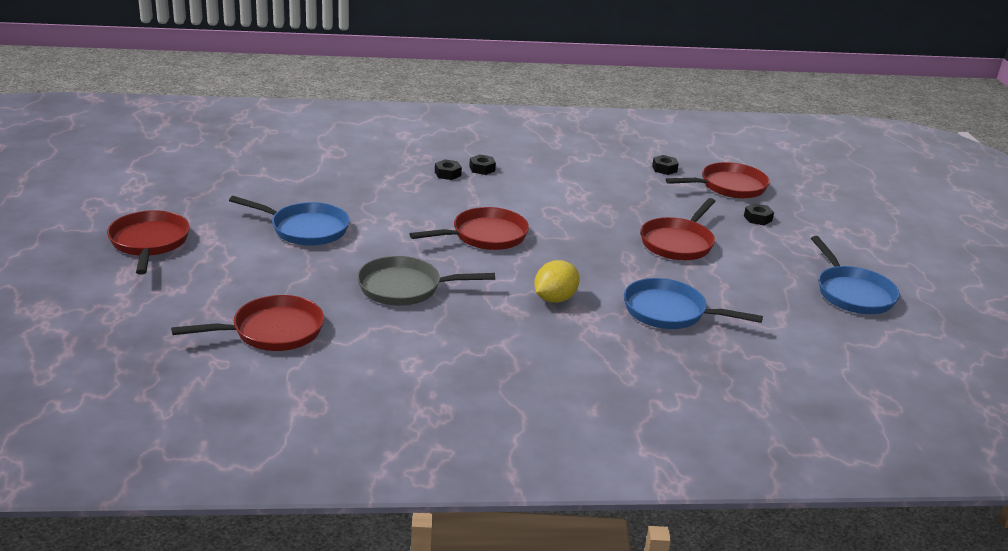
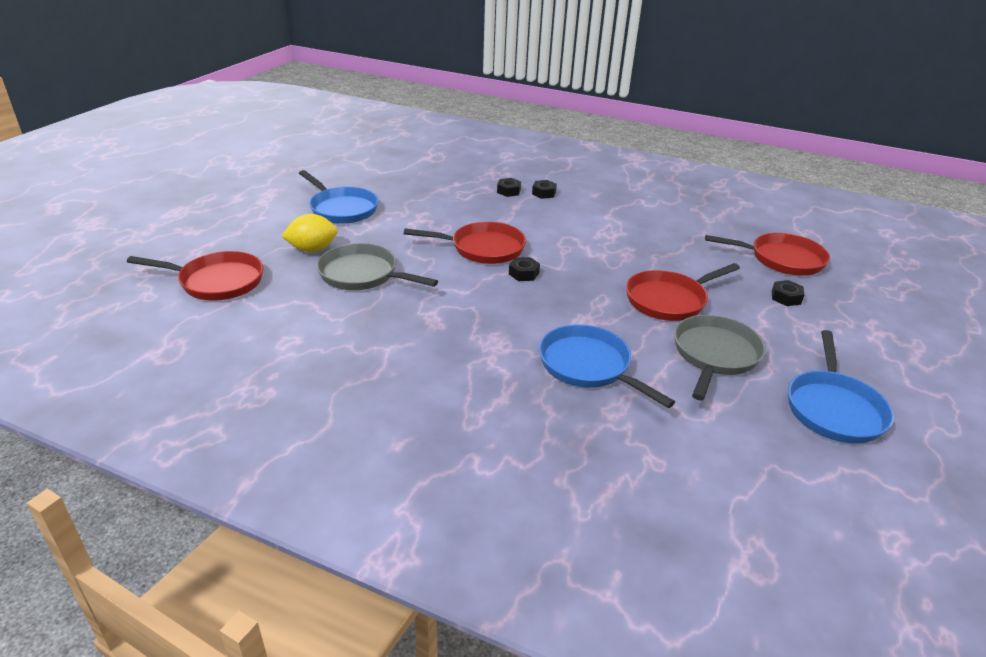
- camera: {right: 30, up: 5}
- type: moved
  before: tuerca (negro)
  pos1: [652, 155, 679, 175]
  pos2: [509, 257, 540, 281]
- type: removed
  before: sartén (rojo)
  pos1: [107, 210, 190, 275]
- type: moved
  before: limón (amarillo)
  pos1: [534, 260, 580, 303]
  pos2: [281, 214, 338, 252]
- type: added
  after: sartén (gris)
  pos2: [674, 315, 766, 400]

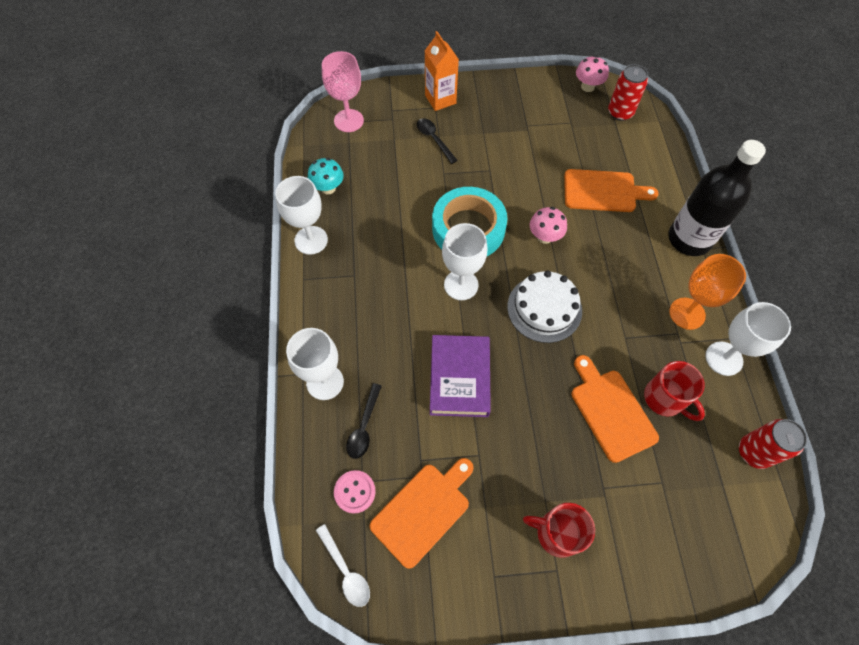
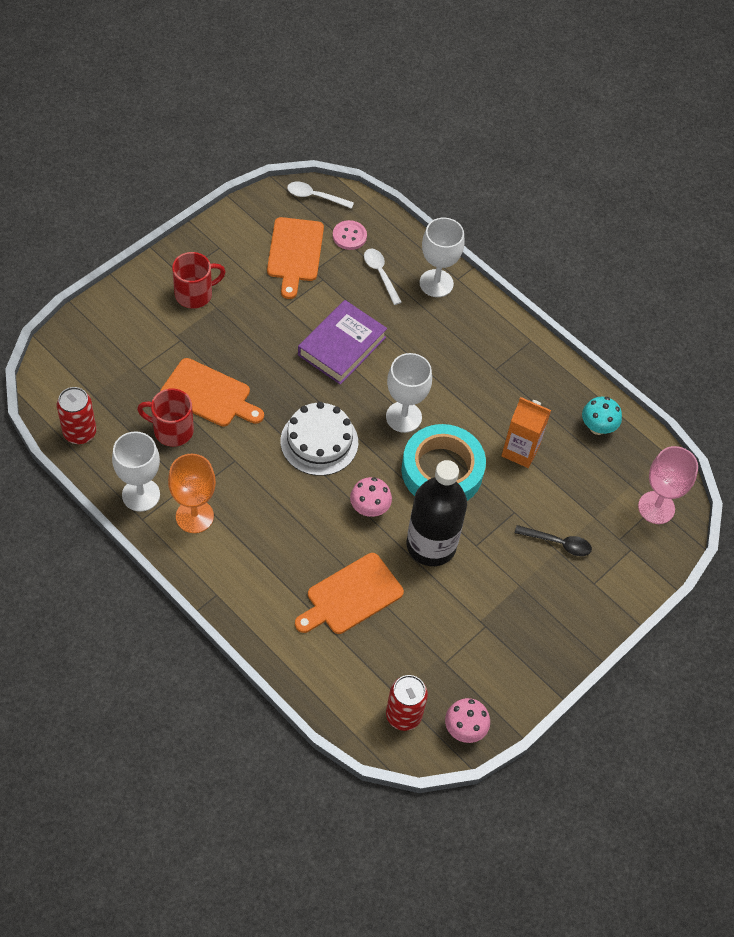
- camera: {right: 135, up: -5}
- type: moved
  before: cartón de leche (naranja)
  pos1: [425, 31, 459, 111]
  pos2: [502, 397, 551, 468]
- type: moved
  before: botella (negro)
  pos1: [668, 140, 766, 256]
  pos2: [407, 460, 467, 566]
- type: removed
  before: copa (blanco)
  pos1: [275, 176, 328, 255]
- type: turned
  before: libro (morado)
  pos1: [430, 335, 491, 417]
  pos2: [298, 300, 387, 385]
  turn: 75
- type: recoloured
  before: cuchara (negro)
  after: cuchara (blanco)
  pos1: [346, 383, 382, 459]
  pos2: [364, 249, 402, 305]

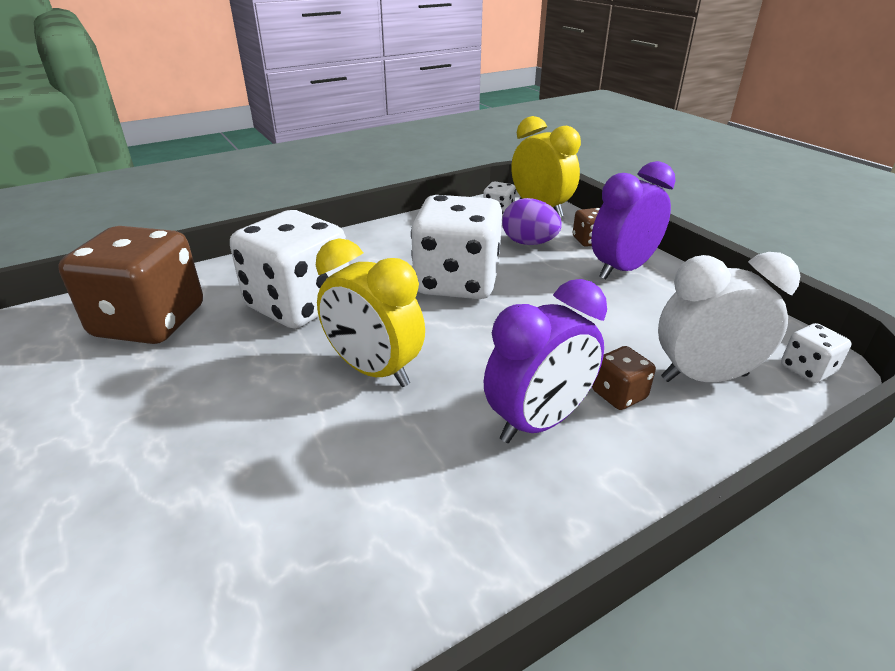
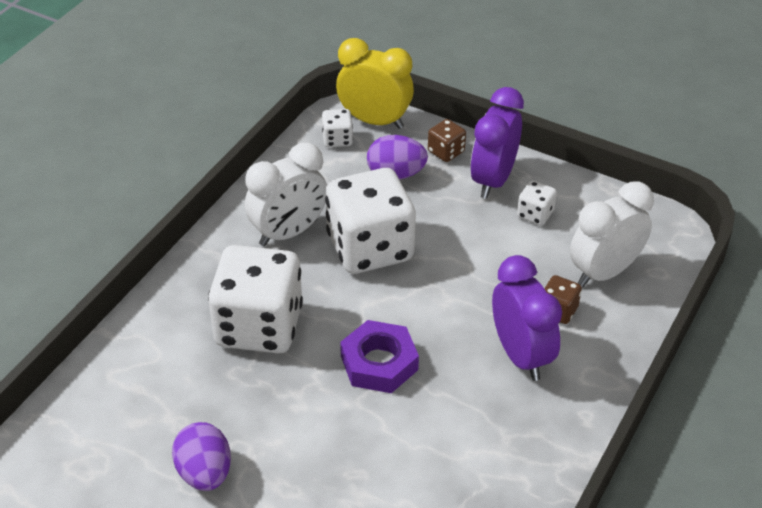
- camera: {right: -30, up: 10}
- type: removed
  before: dado (marrón)
  pos1: [58, 226, 203, 344]
- type: replaced
  before: despertador (amarillo)
  after: tuerca (morado)
  pos1: [316, 238, 425, 387]
  pos2: [340, 320, 419, 393]
- type: turned
  before: despertador (morado)
  pos1: [484, 279, 607, 443]
  pos2: [492, 255, 562, 381]
  turn: -45
- type: moved
  before: dado (blanco)
  pos1: [781, 323, 851, 383]
  pos2: [517, 180, 557, 225]
- type: added
  after: despertador (blanco)
  pos2: [245, 143, 327, 246]
- type: added
  after: huevo (morado)
  pos2: [172, 422, 231, 491]

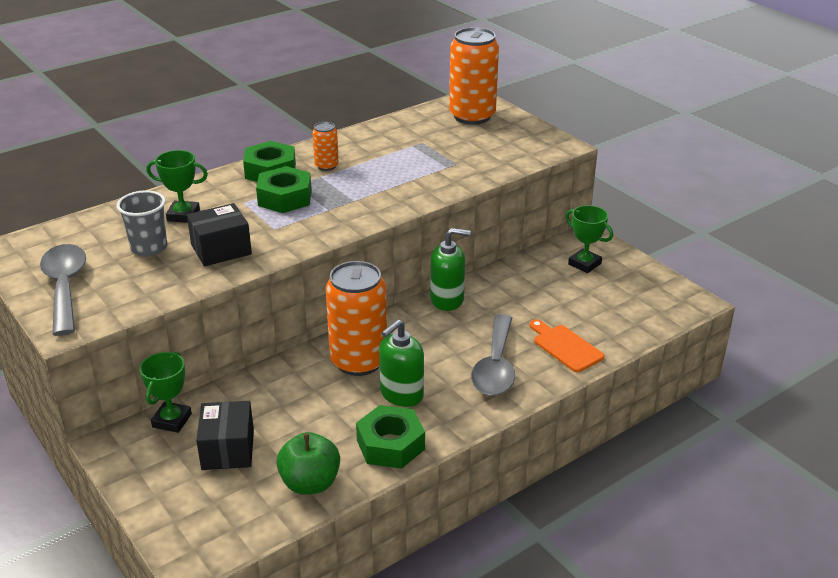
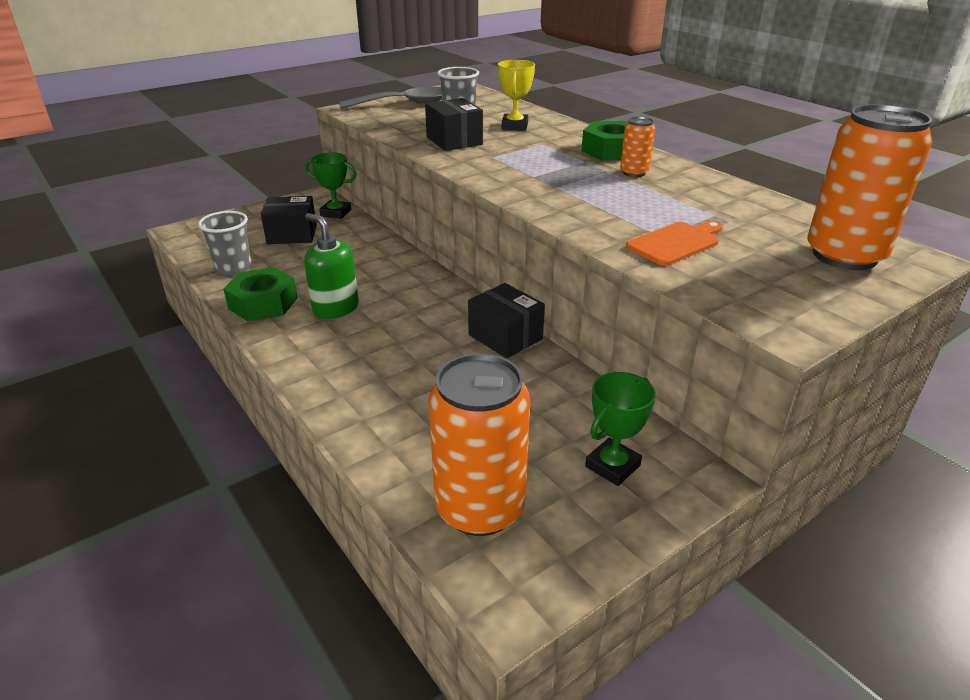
- camera: {right: 90, up: 0}
- type: recoloured
  before: trofeo (verde)
  after: trofeo (amarillo)
  pos1: [147, 150, 208, 223]
  pos2: [498, 60, 535, 130]
- type: removed
  before: tuerca (verde)
  pos1: [256, 166, 312, 213]
- type: replaced
  before: dispensador de jabón (verde)
  after: caja (negro)
  pos1: [430, 228, 471, 311]
  pos2: [468, 283, 545, 359]
- type: moved
  before: lata (naranja)
  pos1: [326, 261, 387, 376]
  pos2: [429, 353, 530, 536]
- type: removed
  before: cuchara (gris)
  pos1: [471, 314, 515, 396]
- type: moved
  before: tabla de cortar (naranja)
  pos1: [529, 319, 605, 372]
  pos2: [626, 221, 723, 266]
- type: replaced
  before: manzana (verde)
  after: vaso (gris)
  pos1: [276, 432, 340, 494]
  pos2: [198, 211, 252, 276]

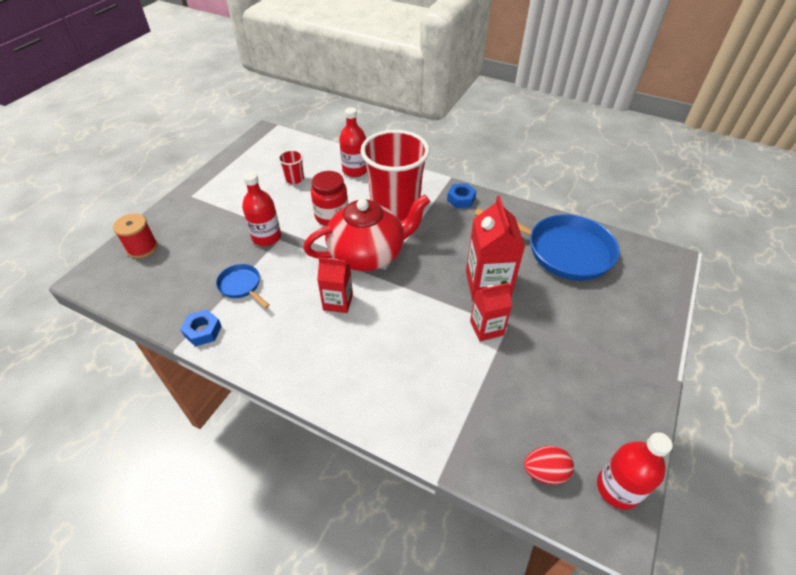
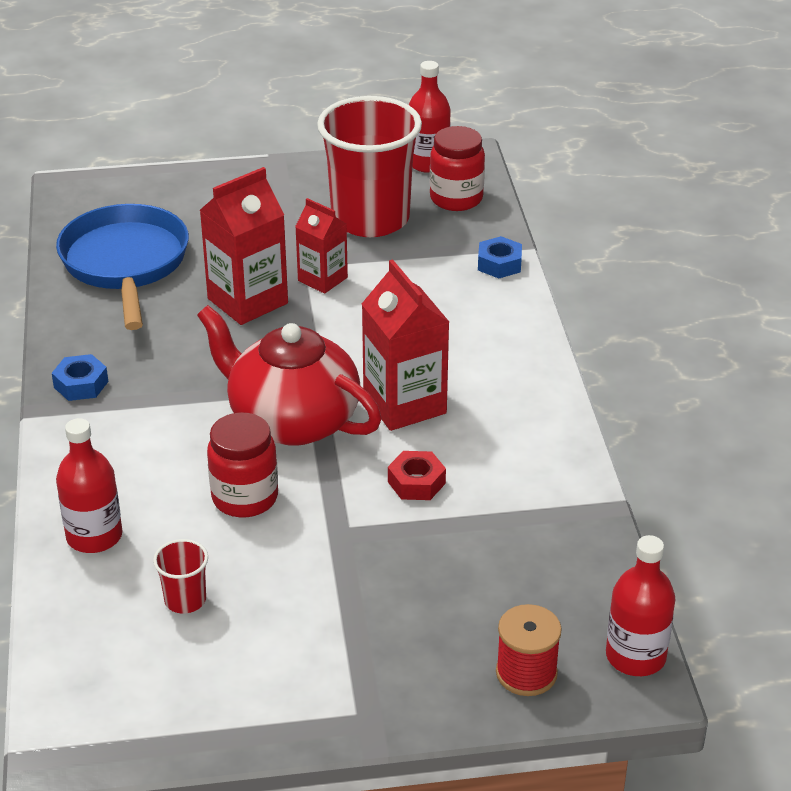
- camera: {right: -125, up: -10}
- type: moved
  before: vaso (rojo)
  pos1: [361, 130, 430, 221]
  pos2: [317, 96, 422, 237]
- type: moved
  before: botella (rojo)
  pos1: [242, 172, 281, 246]
  pos2: [606, 535, 675, 676]
- type: resized
  before: cartón de leche (rojo)
  pos1: [317, 257, 353, 313]
  pos2: [362, 259, 449, 431]
  scale: 1.61
- type: removed
  before: sartén (azul)
  pos1: [216, 264, 270, 308]
- type: moved
  before: tuerca (azul)
  pos1: [180, 310, 222, 347]
  pos2: [478, 236, 522, 278]
- type: replaced
  before: huevo (rojo)
  after: tarro (rojo)
  pos1: [524, 446, 574, 485]
  pos2: [430, 126, 485, 211]
- type: added
  after: tuerca (rojo)
  pos2: [388, 451, 446, 500]

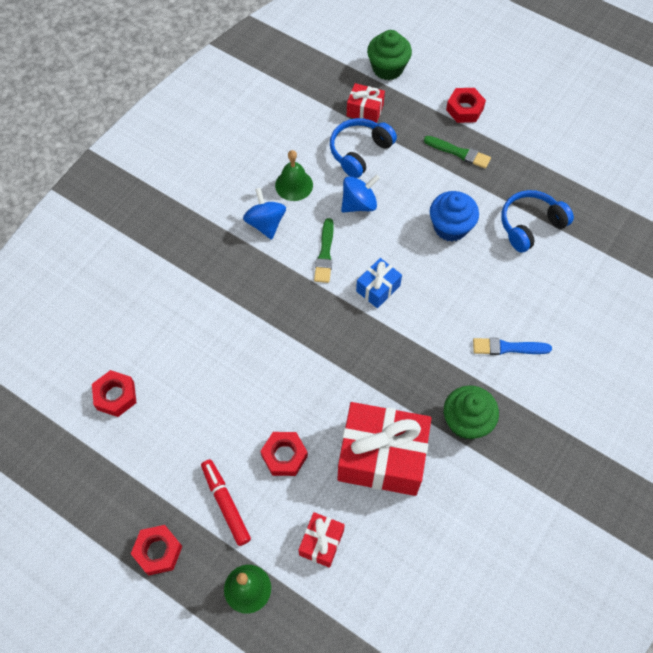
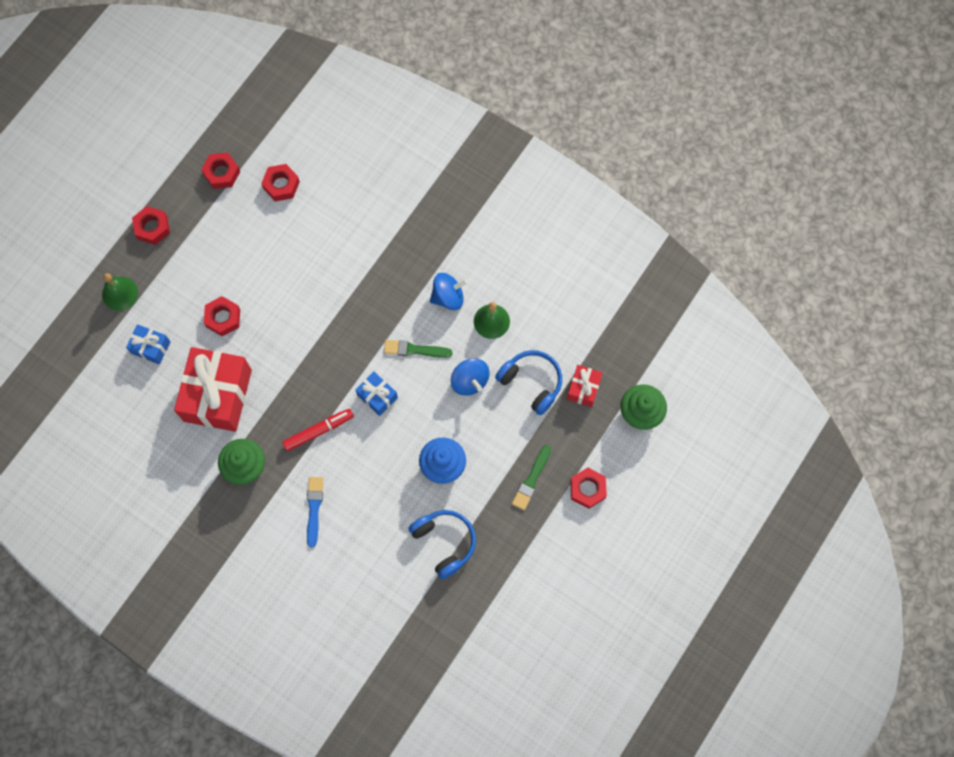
- camera: {right: 90, up: 10}
- type: moved
  before: rotulador (rojo)
  pos1: [201, 459, 251, 546]
  pos2: [282, 409, 354, 452]
- type: recoloured
  before: regalo (rojo)
  after: regalo (azul)
  pos1: [298, 512, 345, 568]
  pos2: [126, 324, 171, 365]
- type: added
  after: tuerca (rojo)
  pos2: [201, 152, 240, 189]

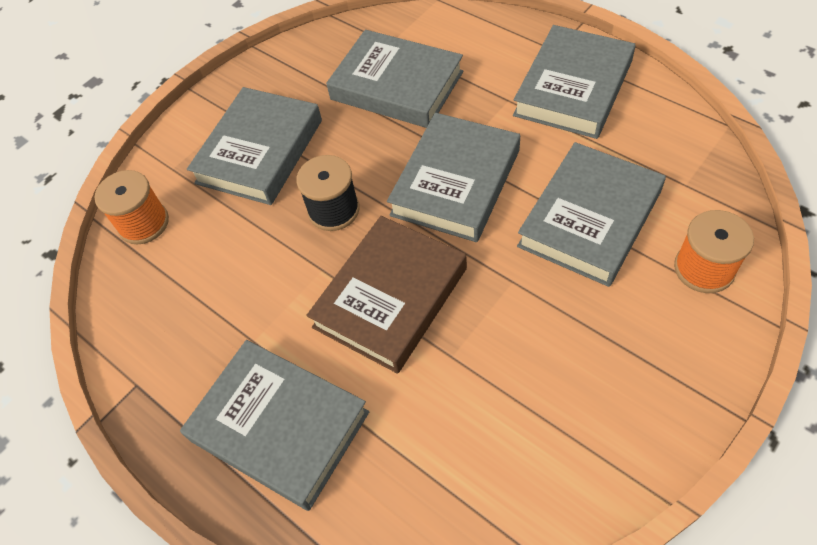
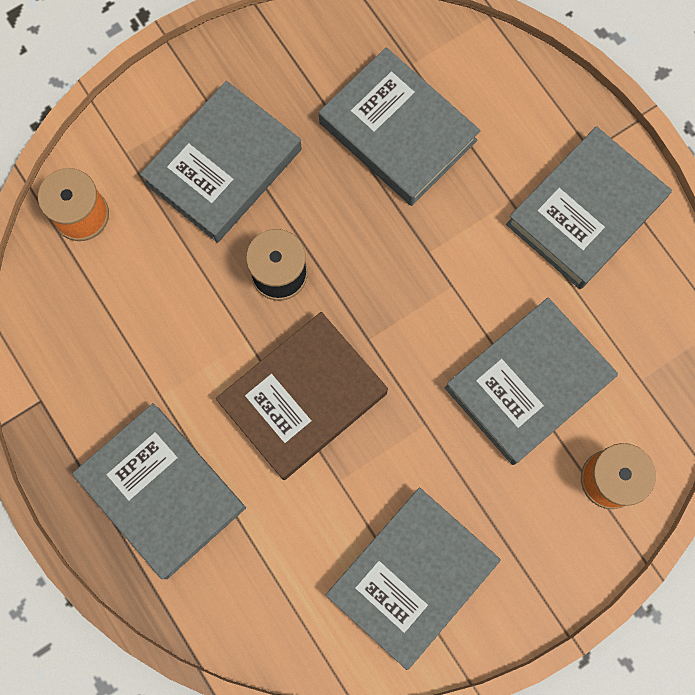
- camera: {right: 10, up: 20}
- type: moved
  before: libro (gris)
  pos1: [387, 113, 520, 242]
  pos2: [326, 488, 500, 670]

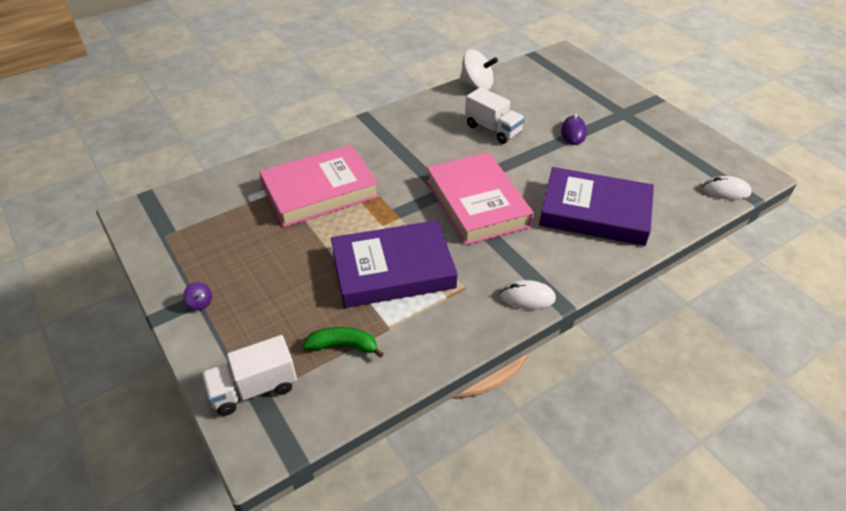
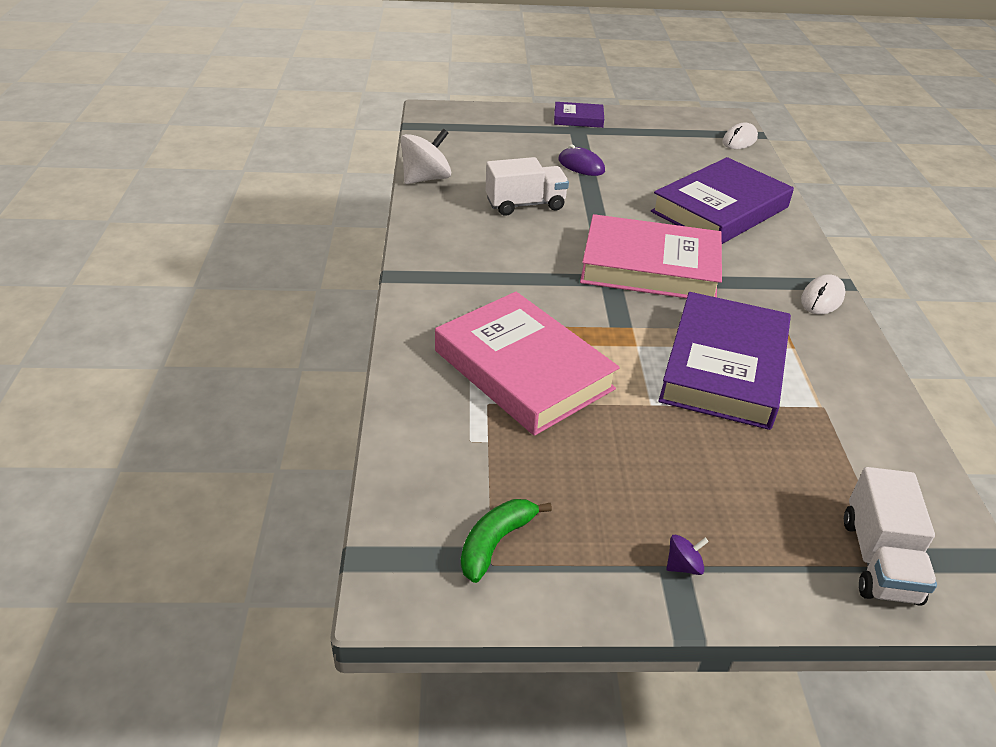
- camera: {right: -60, up: -5}
- type: turned
  before: libro (rosa)
  pos1: [259, 145, 379, 227]
  pos2: [435, 292, 620, 436]
  turn: -45
- type: moved
  before: plátano (verde)
  pos1: [303, 327, 383, 358]
  pos2: [461, 499, 552, 583]
- type: added
  after: libro (morado)
  pos2: [554, 102, 604, 128]

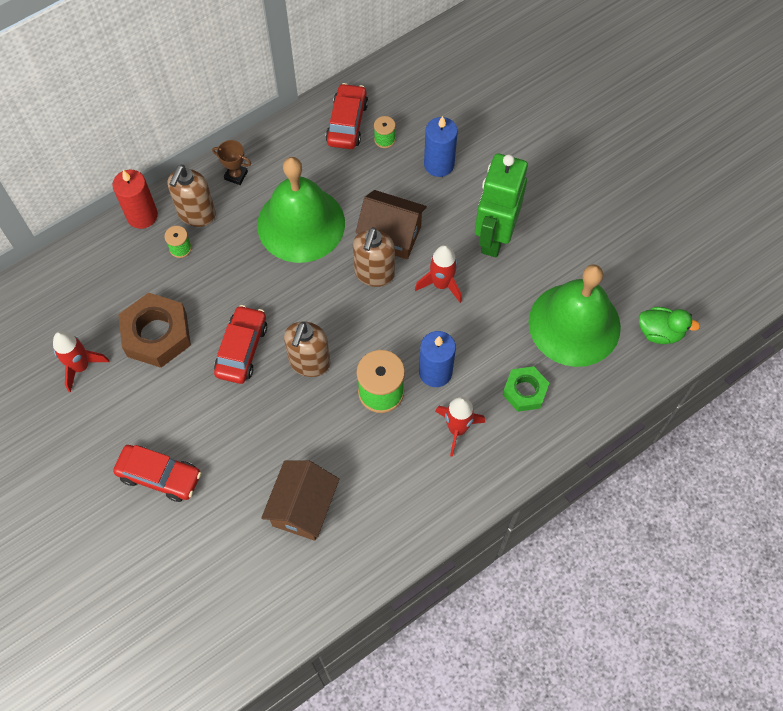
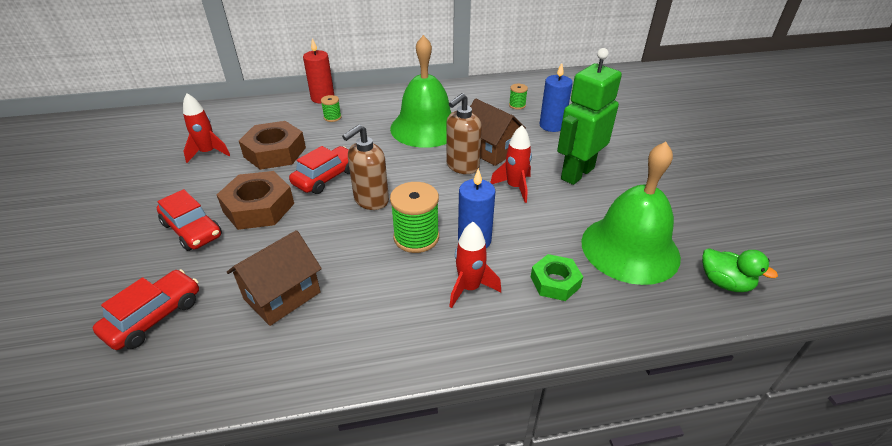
- camera: {right: 25, up: -25}
- type: moved
  before: coche (rojo)
  pos1: [326, 83, 368, 149]
  pos2: [93, 269, 199, 350]
- type: removed
  before: trofeo (marrón)
  pos1: [212, 140, 251, 185]
- type: removed
  before: dispensador de jabón (marrón)
  pos1: [168, 165, 216, 227]
- type: added
  after: tuerca (marrón)
  pos2: [217, 171, 294, 230]

